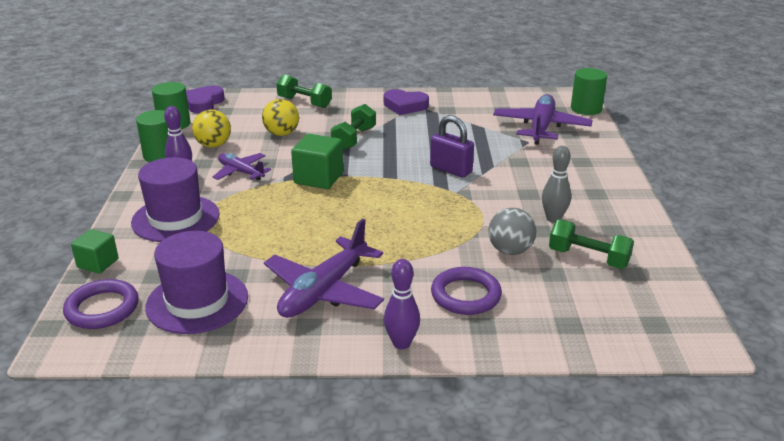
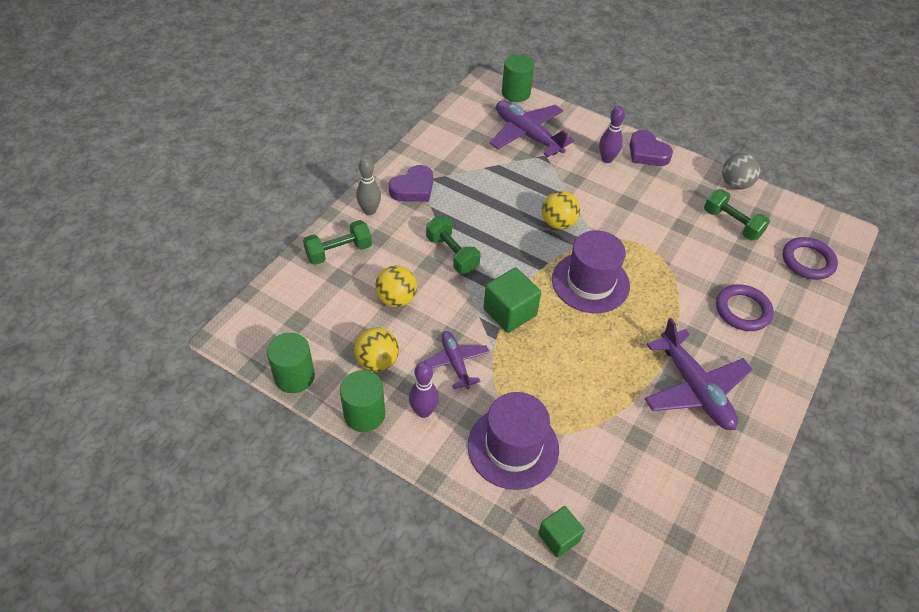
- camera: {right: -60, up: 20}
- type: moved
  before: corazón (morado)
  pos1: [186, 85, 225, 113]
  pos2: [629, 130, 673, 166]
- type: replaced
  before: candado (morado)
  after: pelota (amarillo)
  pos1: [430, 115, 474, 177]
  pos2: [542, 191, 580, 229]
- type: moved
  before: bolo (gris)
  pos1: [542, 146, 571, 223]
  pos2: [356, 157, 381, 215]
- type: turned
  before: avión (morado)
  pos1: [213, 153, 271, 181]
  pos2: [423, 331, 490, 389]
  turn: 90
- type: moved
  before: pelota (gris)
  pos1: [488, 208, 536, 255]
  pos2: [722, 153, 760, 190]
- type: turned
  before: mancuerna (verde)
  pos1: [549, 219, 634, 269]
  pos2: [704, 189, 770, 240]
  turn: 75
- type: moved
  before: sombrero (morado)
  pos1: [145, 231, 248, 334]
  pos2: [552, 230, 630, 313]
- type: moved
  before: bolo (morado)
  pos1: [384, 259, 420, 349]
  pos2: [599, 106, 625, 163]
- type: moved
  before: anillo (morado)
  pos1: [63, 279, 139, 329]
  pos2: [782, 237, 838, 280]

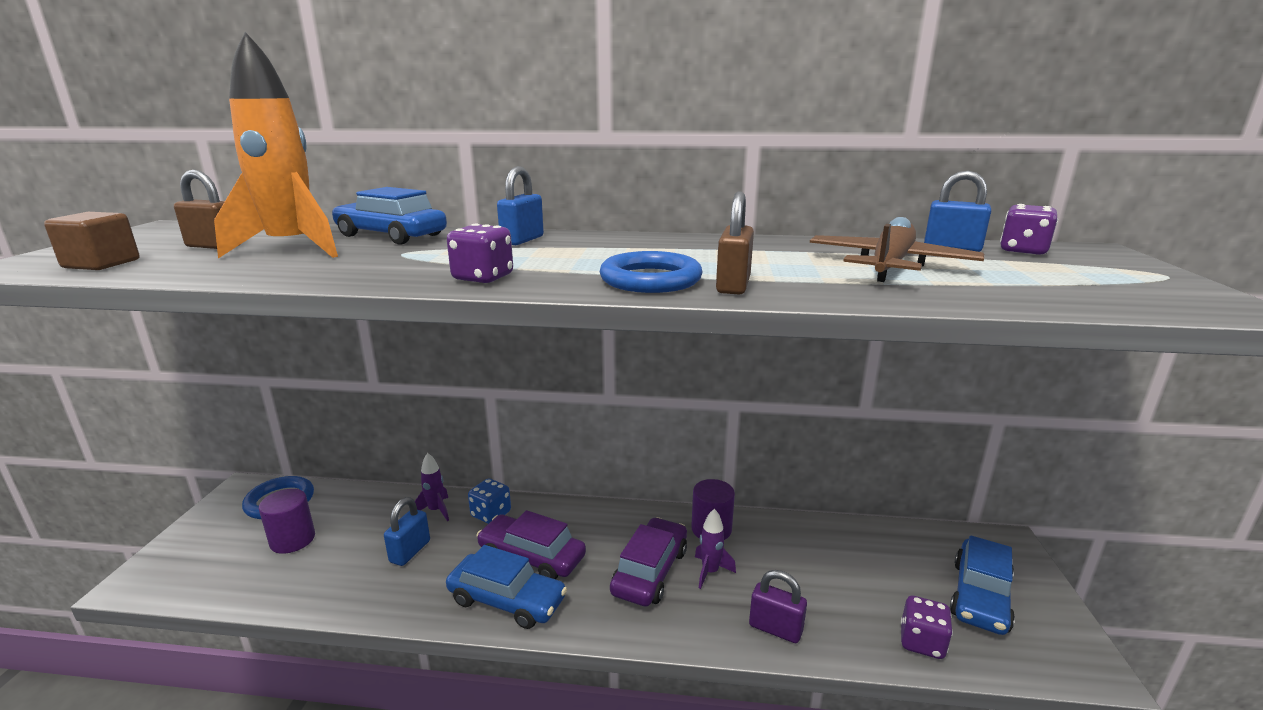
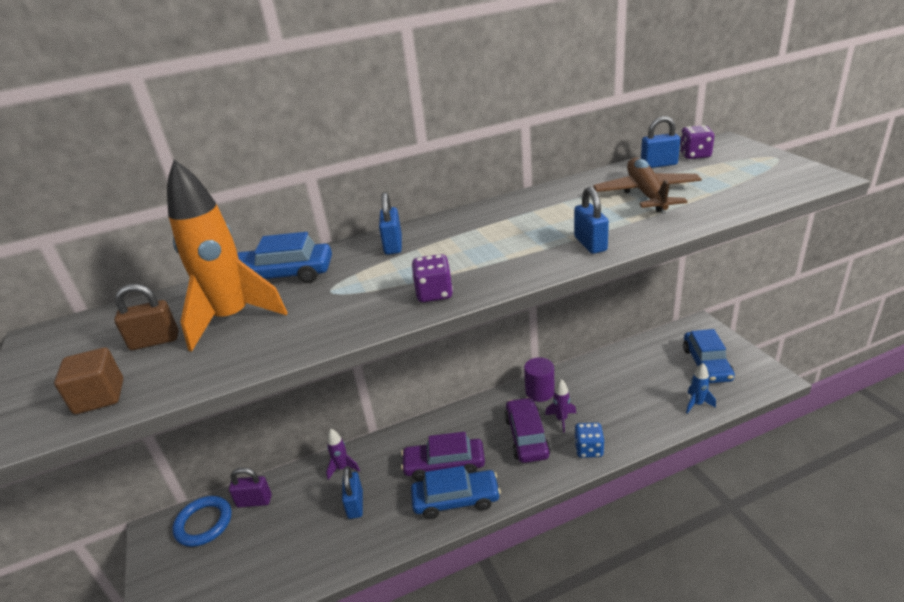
- camera: {right: -25, up: 10}
- type: recoloured
  before: candado (marrón)
  after: candado (azul)
  pos1: [716, 192, 754, 294]
  pos2: [574, 187, 609, 254]
- type: removed
  before: anillo (azul)
  pos1: [600, 251, 703, 293]
- type: moved
  before: dado (azul)
  pos1: [468, 478, 511, 524]
  pos2: [574, 423, 604, 458]
- type: removed
  before: cilindro (morado)
  pos1: [259, 489, 315, 554]
- type: moved
  before: candado (morado)
  pos1: [749, 570, 807, 643]
  pos2: [229, 467, 272, 508]
- type: replaced
  before: dado (morado)
  after: cohete (azul)
  pos1: [901, 596, 953, 659]
  pos2: [686, 363, 716, 414]

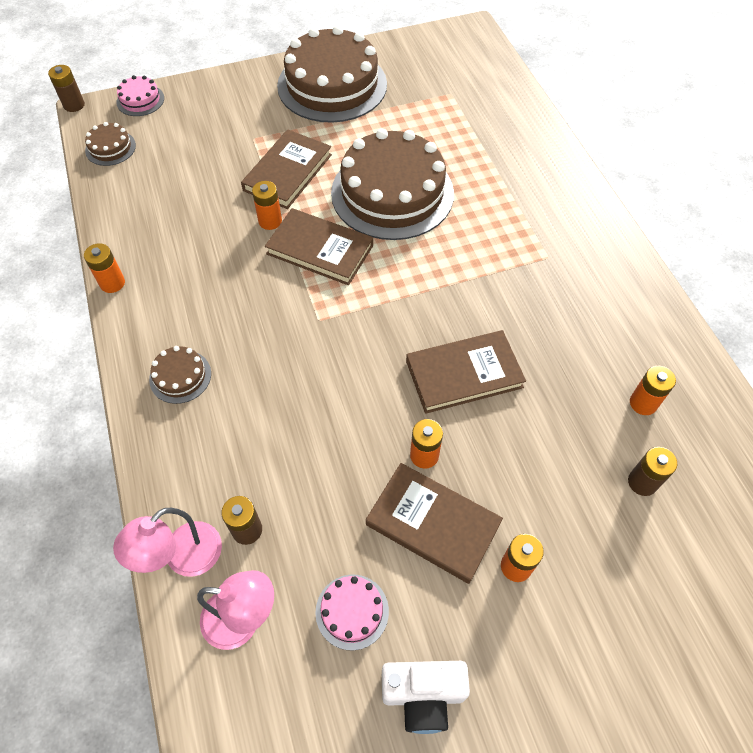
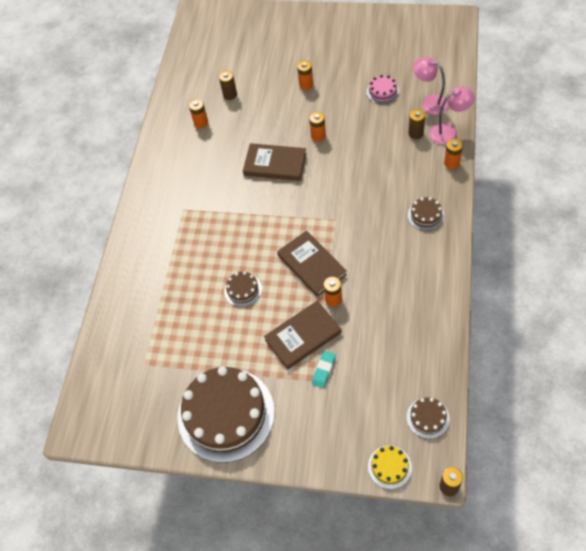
- camera: {right: -145, up: 0}
- type: recoloured
  before: tarta (rosa)
  after: tarta (amarillo)
  pos1: [116, 75, 164, 116]
  pos2: [368, 446, 412, 489]
- type: resized
  before: tarta (marrón)
  pos1: [331, 129, 454, 240]
  pos2: [224, 271, 262, 307]
  scale: 0.42
- type: moved
  before: pila (naranja)
  pos1: [84, 243, 125, 293]
  pos2: [444, 139, 463, 169]
- type: removed
  before: libro (marrón)
  pos1: [366, 463, 503, 584]
- type: removed
  before: cámara (blanco)
  pos1: [382, 661, 470, 734]
- type: added
  after: goma de borrar (turquesa)
  pos2: [312, 351, 336, 388]

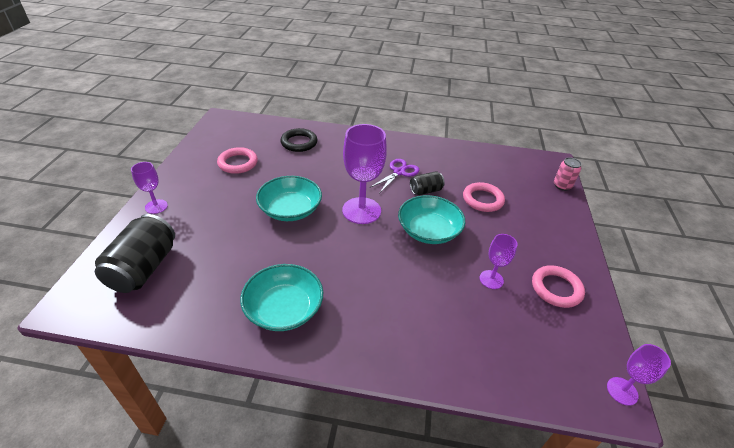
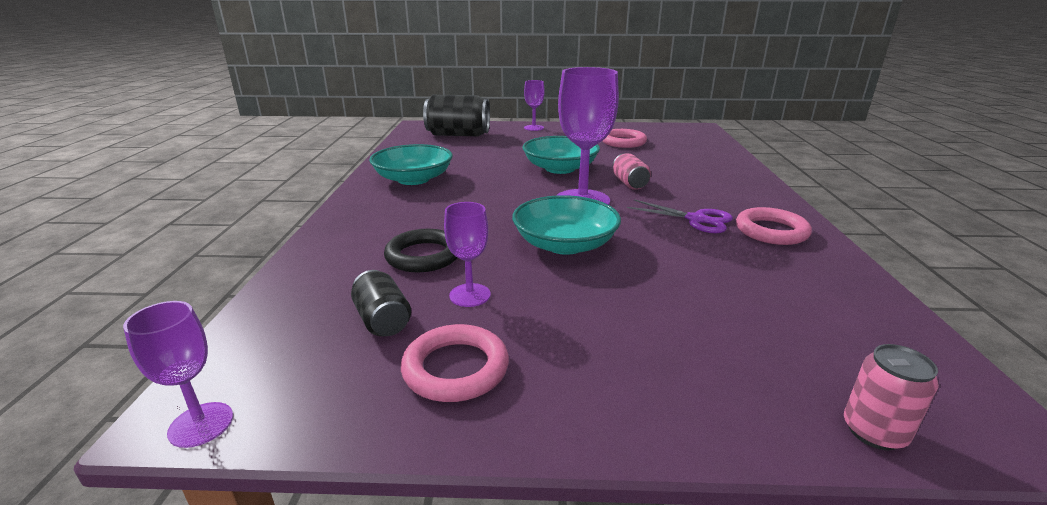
- camera: {right: 85, up: -15}
- type: moved
  before: anillo (negro)
  pos1: [280, 128, 318, 152]
  pos2: [384, 229, 458, 272]
- type: moved
  before: lata (negro)
  pos1: [410, 171, 445, 195]
  pos2: [351, 270, 411, 336]
- type: moved
  before: anillo (rosa)
  pos1: [463, 182, 505, 212]
  pos2: [736, 207, 812, 245]
- type: added
  after: lata (rosa)
  pos2: [613, 153, 651, 190]

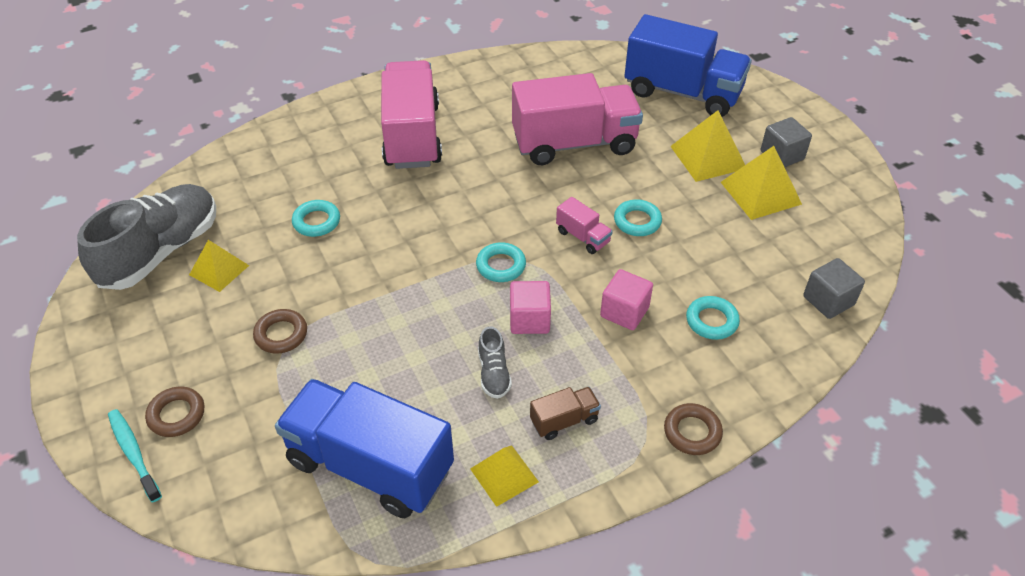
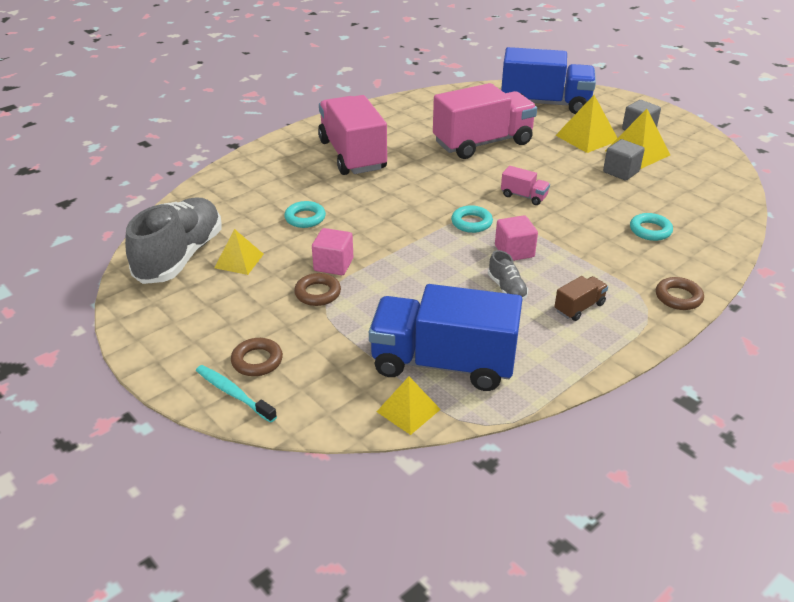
- camera: {right: -15, up: -10}
- type: removed
  before: anillo (turquesa)
  pos1: [614, 199, 662, 236]
- type: moved
  before: cubo (gris)
  pos1: [803, 258, 865, 319]
  pos2: [603, 139, 645, 181]
- type: moved
  before: cubo (rosa)
  pos1: [600, 269, 653, 330]
  pos2: [312, 228, 353, 275]
- type: moved
  before: pirámide (amarillo)
  pos1: [470, 445, 539, 507]
  pos2: [376, 377, 441, 435]

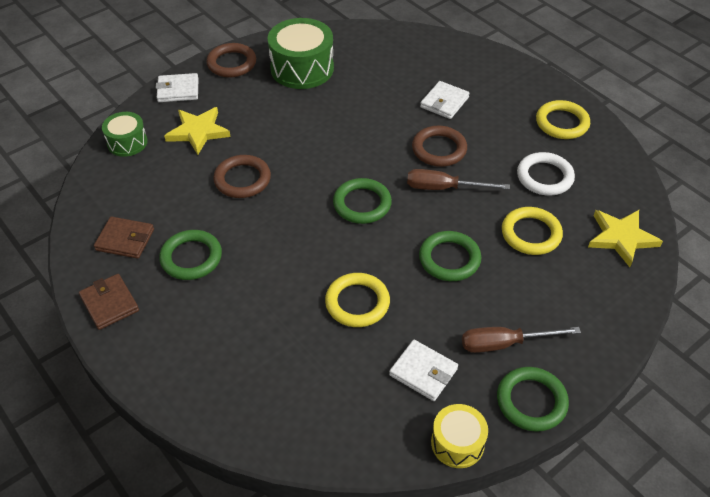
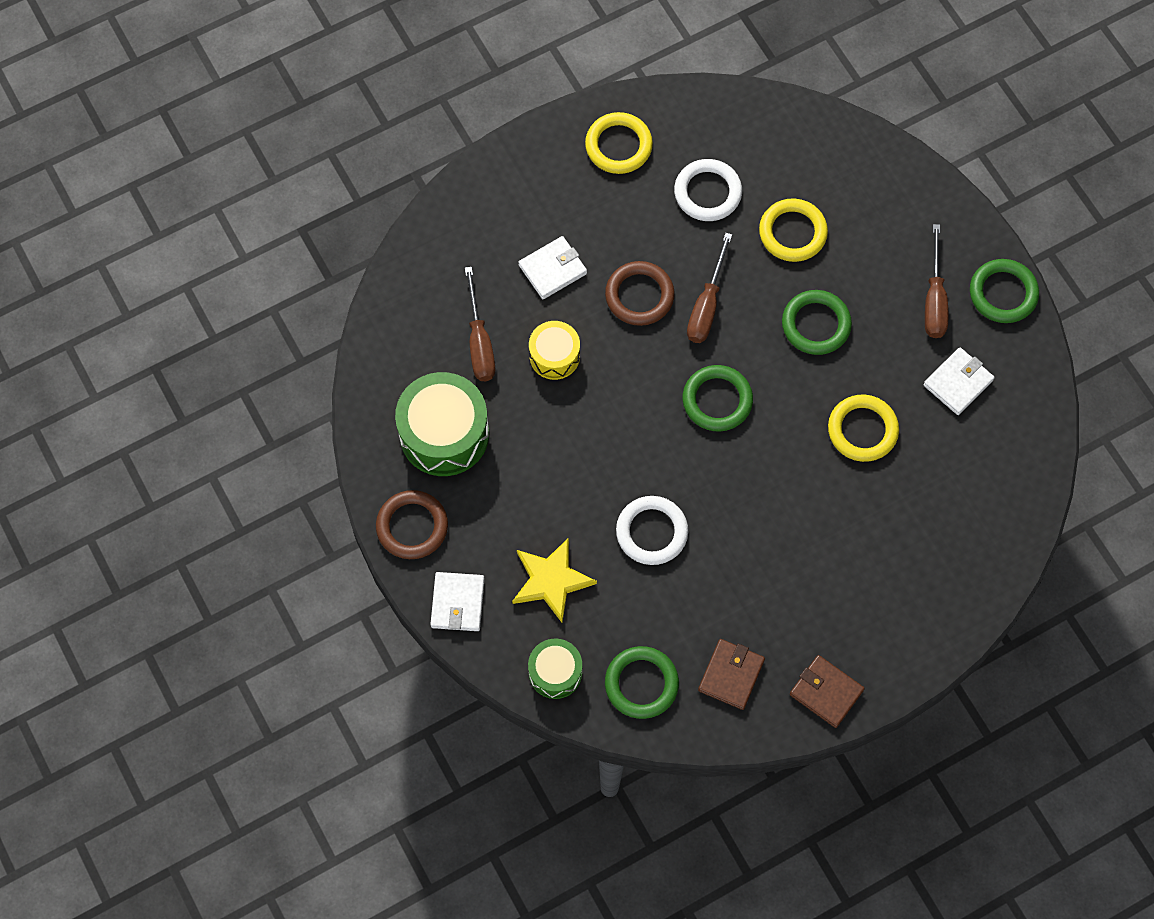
- camera: {right: -80, up: 20}
- type: turned
  before: cartera (blanco)
  pos1: [420, 81, 470, 119]
  pos2: [518, 236, 587, 299]
  turn: -75
- type: recoloured
  before: anillo (marrón)
  after: anillo (blanco)
  pos1: [213, 155, 271, 198]
  pos2: [616, 496, 688, 565]
- type: removed
  before: estrella (amarillo)
  pos1: [588, 210, 663, 267]
- type: moved
  before: anillo (verde)
  pos1: [159, 230, 222, 280]
  pos2: [605, 646, 679, 719]
- type: turned
  before: cartera (marrón)
  pos1: [79, 274, 139, 330]
  pos2: [790, 655, 865, 728]
  turn: 60
- type: moved
  before: tambor (amarillo)
  pos1: [431, 404, 488, 468]
  pos2: [529, 321, 580, 380]
- type: added
  after: destornillador (marrón)
  pos2: [465, 267, 495, 381]

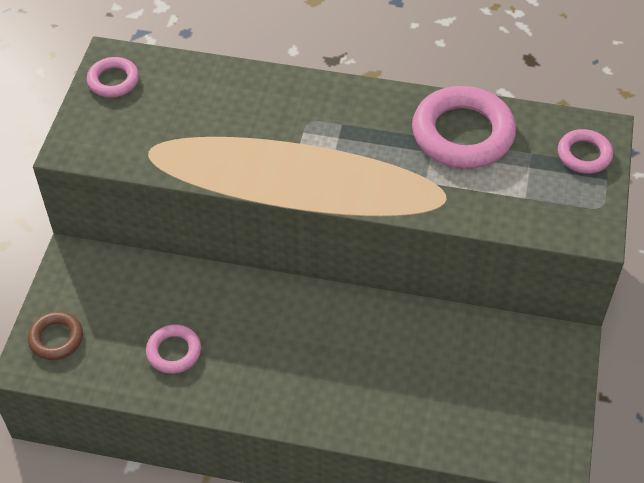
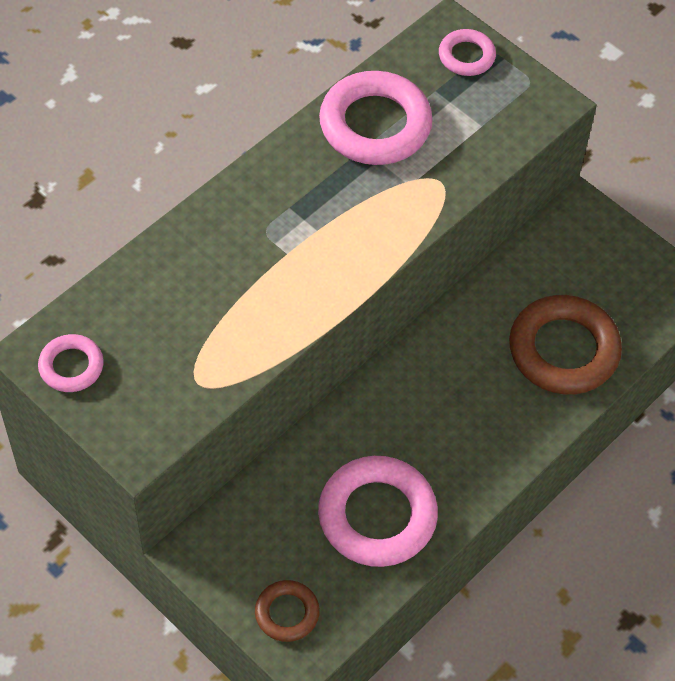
- camera: {right: -60, up: 5}
- type: resized
  before: anillo (rosa)
  pos1: [146, 325, 201, 374]
  pos2: [318, 456, 438, 567]
  scale: 1.91
- type: added
  after: anillo (marrón)
  pos2: [509, 295, 622, 395]

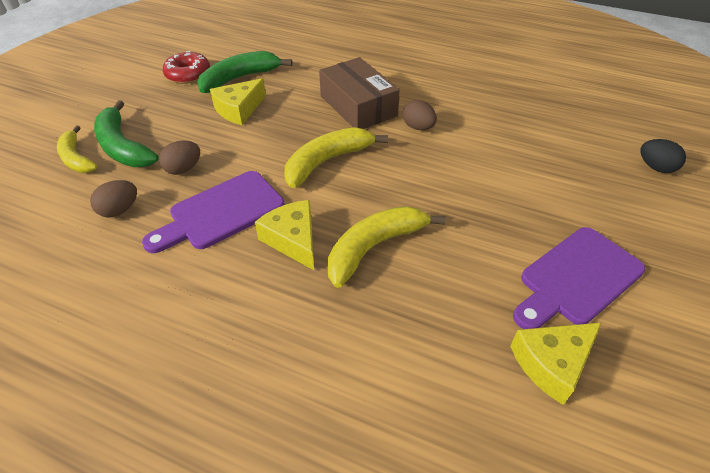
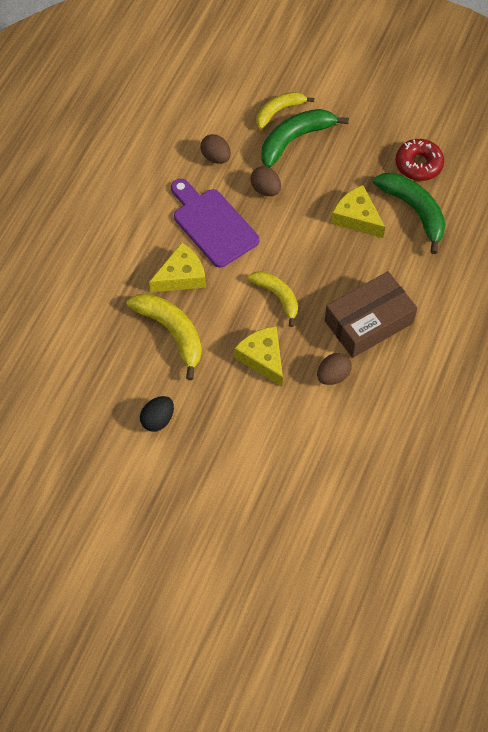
- camera: {right: 90, up: 15}
- type: resized
  before: plátano (amarillo)
  pos1: [284, 127, 388, 188]
  pos2: [248, 271, 298, 327]
  scale: 0.66
- type: moved
  before: huevo (negro)
  pos1: [641, 139, 686, 173]
  pos2: [140, 396, 174, 432]
- type: removed
  before: tabla de cortar (morado)
  pos1: [513, 227, 645, 329]
- type: moved
  before: queso (amarillo)
  pos1: [510, 323, 601, 405]
  pos2: [234, 326, 283, 386]

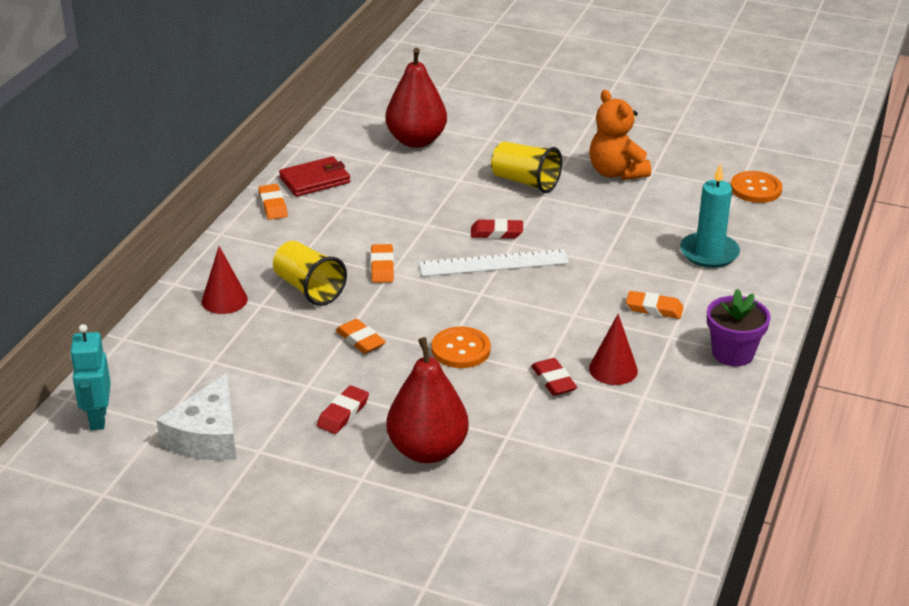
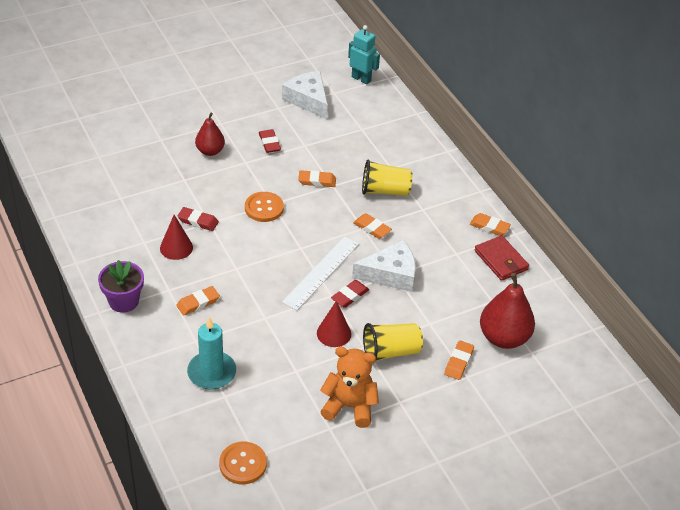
- camera: {right: 130, up: 10}
- type: turned
  before: cartera (rojo)
  pos1: [279, 156, 350, 197]
  pos2: [475, 235, 529, 281]
  turn: -45
- type: moved
  before: cono (rojo)
  pos1: [201, 246, 248, 314]
  pos2: [317, 301, 351, 347]
- type: resized
  before: pera (rojo)
  pos1: [387, 337, 469, 463]
  pos2: [195, 112, 225, 156]
  scale: 0.62
- type: added
  after: queso (blanco)
  pos2: [352, 240, 416, 292]
- type: added
  after: goma de borrar (naranja)
  pos2: [444, 340, 474, 380]

